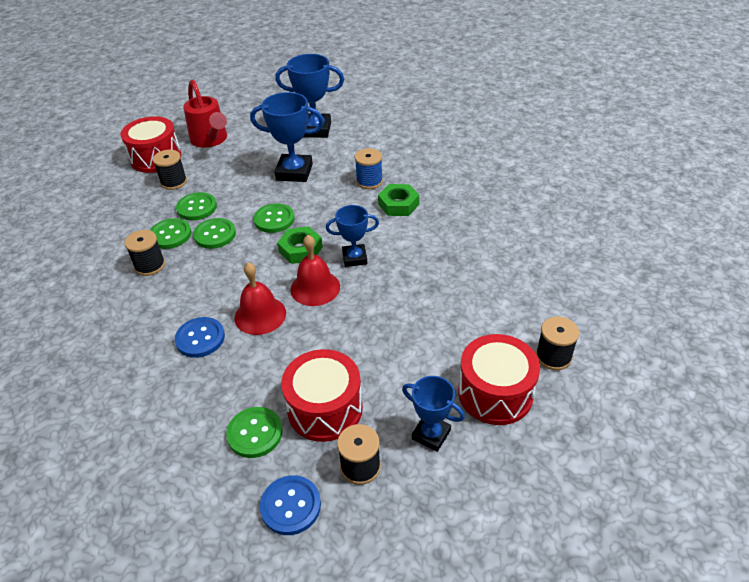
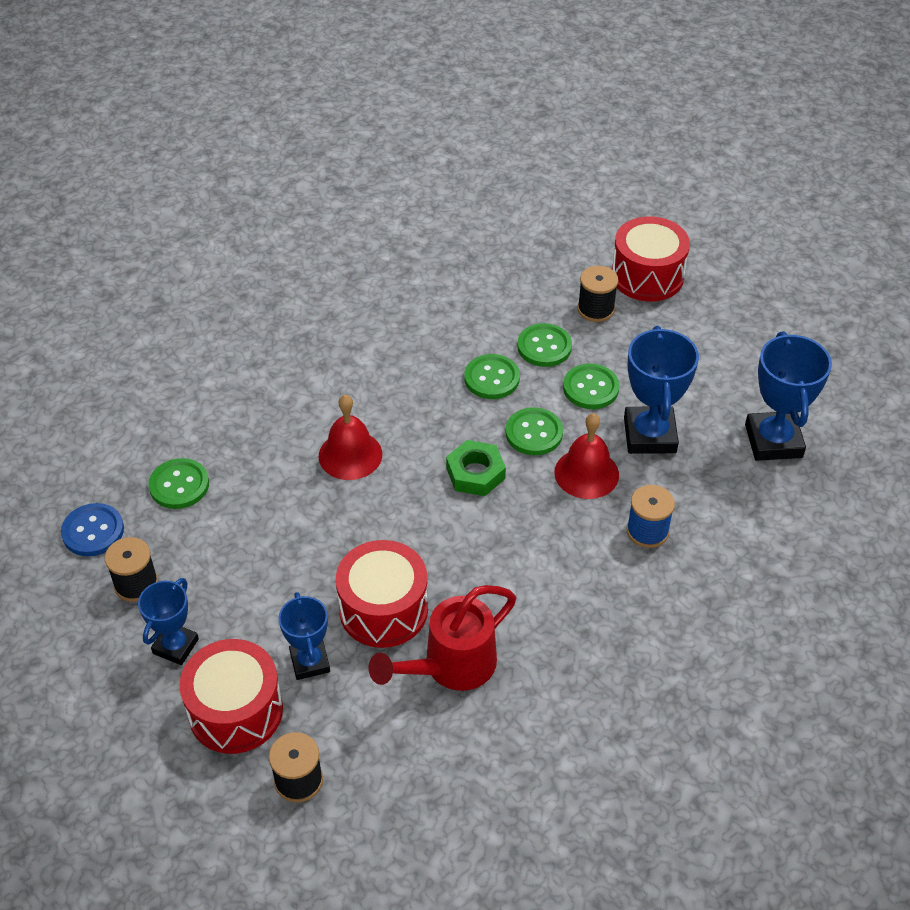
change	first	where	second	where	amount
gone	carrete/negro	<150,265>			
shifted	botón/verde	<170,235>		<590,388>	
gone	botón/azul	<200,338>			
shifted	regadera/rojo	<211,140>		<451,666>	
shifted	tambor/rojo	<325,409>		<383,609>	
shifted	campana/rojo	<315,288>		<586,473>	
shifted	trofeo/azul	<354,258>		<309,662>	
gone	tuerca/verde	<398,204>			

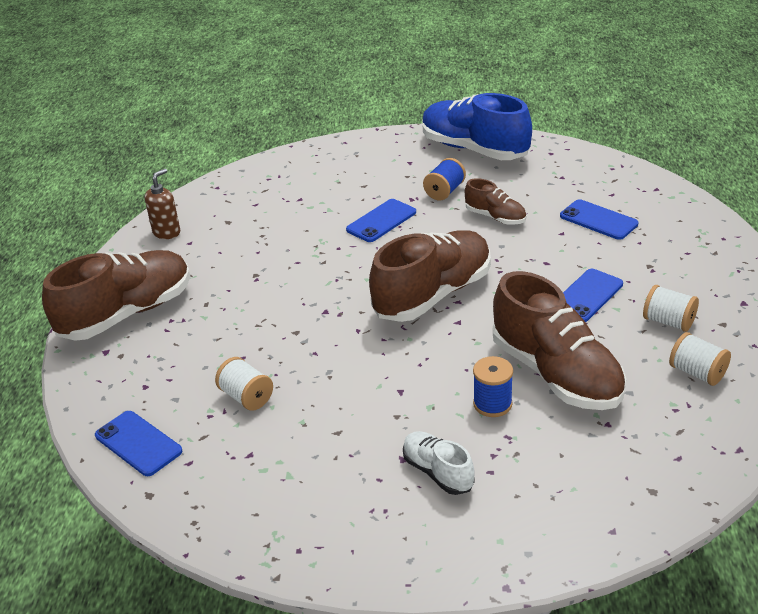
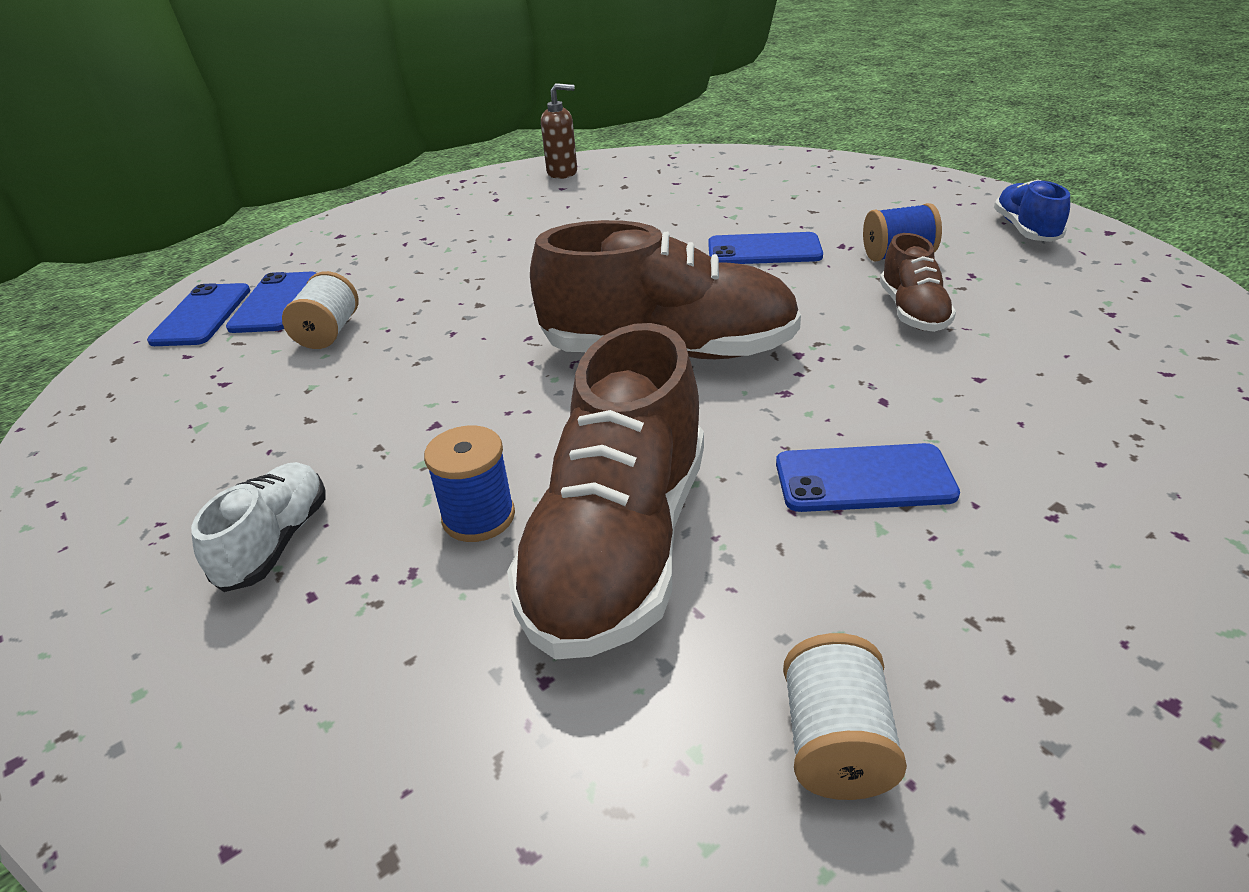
change	first	where	second	where	amount
gone	zapato/marrón	<127,314>			
scaled	zapato/azul	<474,149>		<1026,230>	x0.50
shifted	móvil/azul	<598,220>		<275,303>	
gone	carrete/blanco	<668,322>			

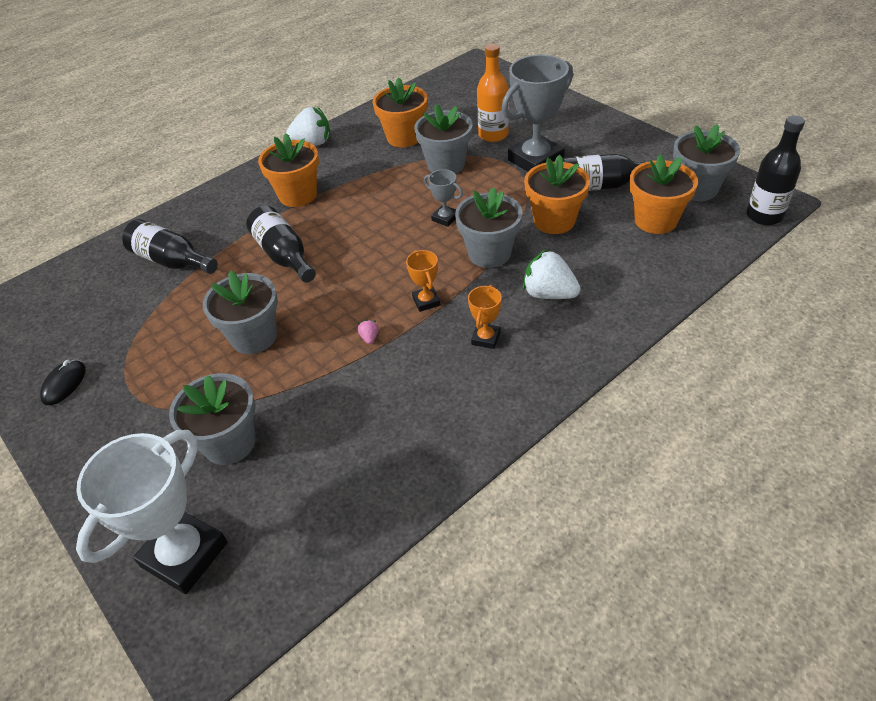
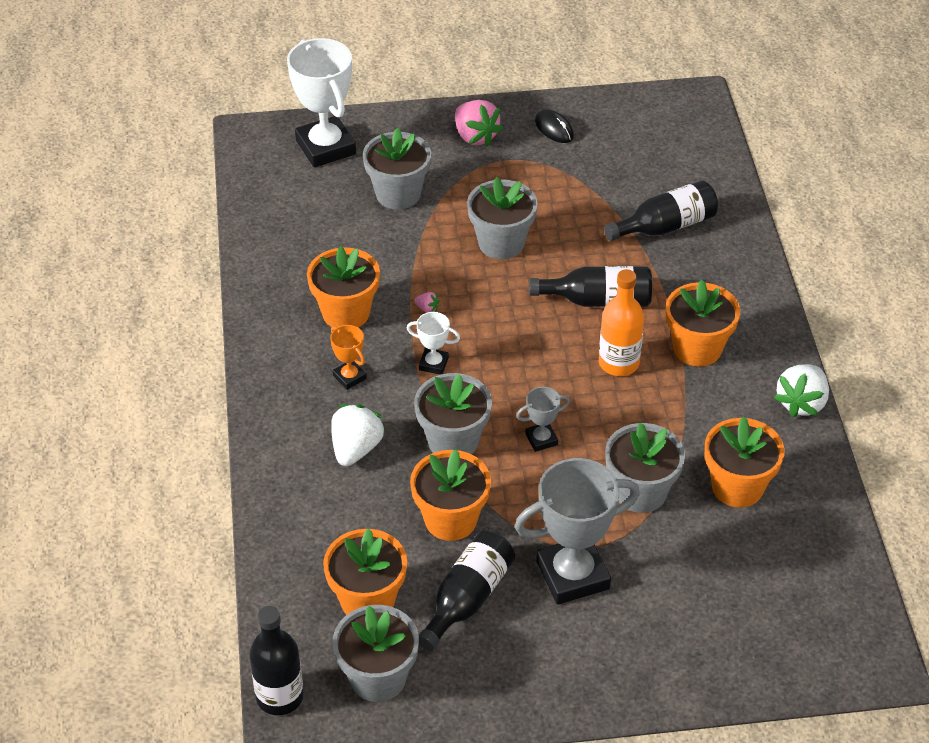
change	first	where	second	where	amount
repainted	trofeo/naranja	<426,301>	trofeo/blanco	<433,364>	
shifted	botella/naranja	<493,135>		<618,363>	
rotated	trofeo/gris	<535,160>		<572,575>	75 degrees clockwise
rotated	fresa/blanco	<549,294>		<356,449>	45 degrees counterclockwise
new			maceta/naranja	<346,313>	
new			fresa/rosa	<475,136>	

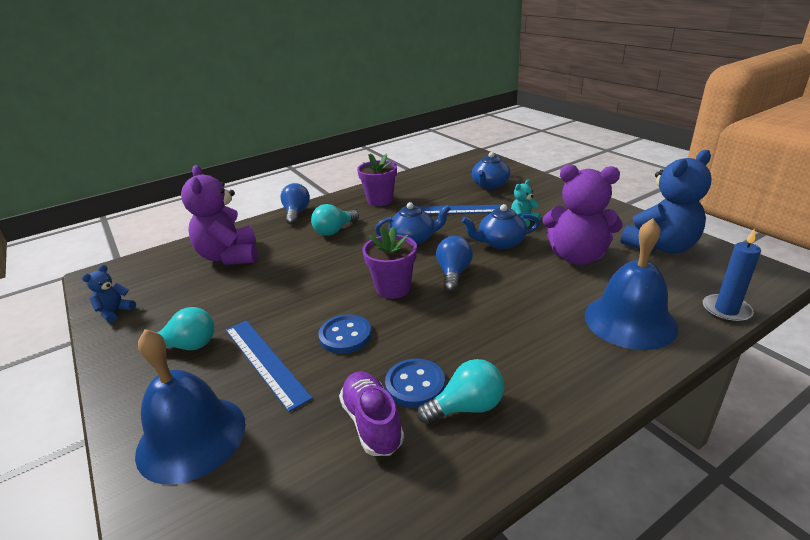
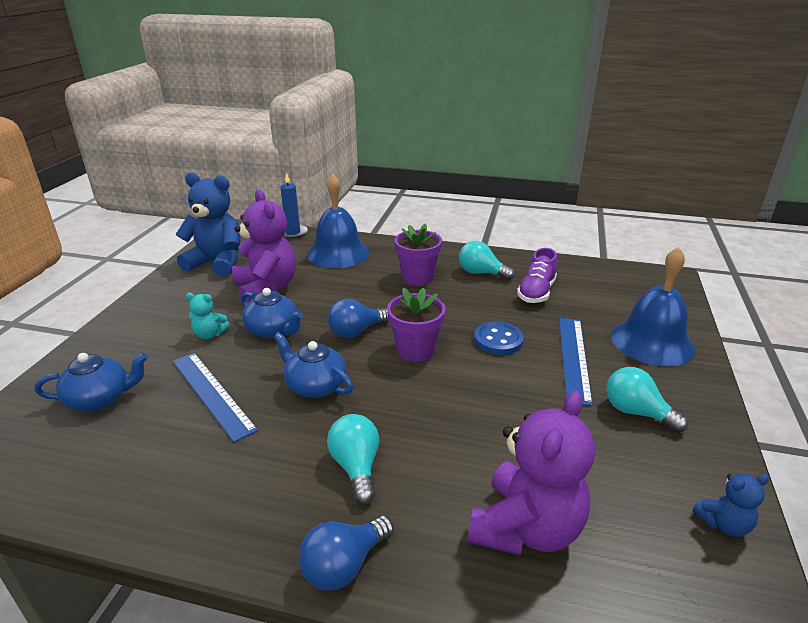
change	first	where	second	where	amount
rotated	bombilla/turquesa	<334,231>		<356,467>	105 degrees counterclockwise
shifted	maceta/morado	<380,200>		<417,277>	
gone	botón/azul	<415,384>			

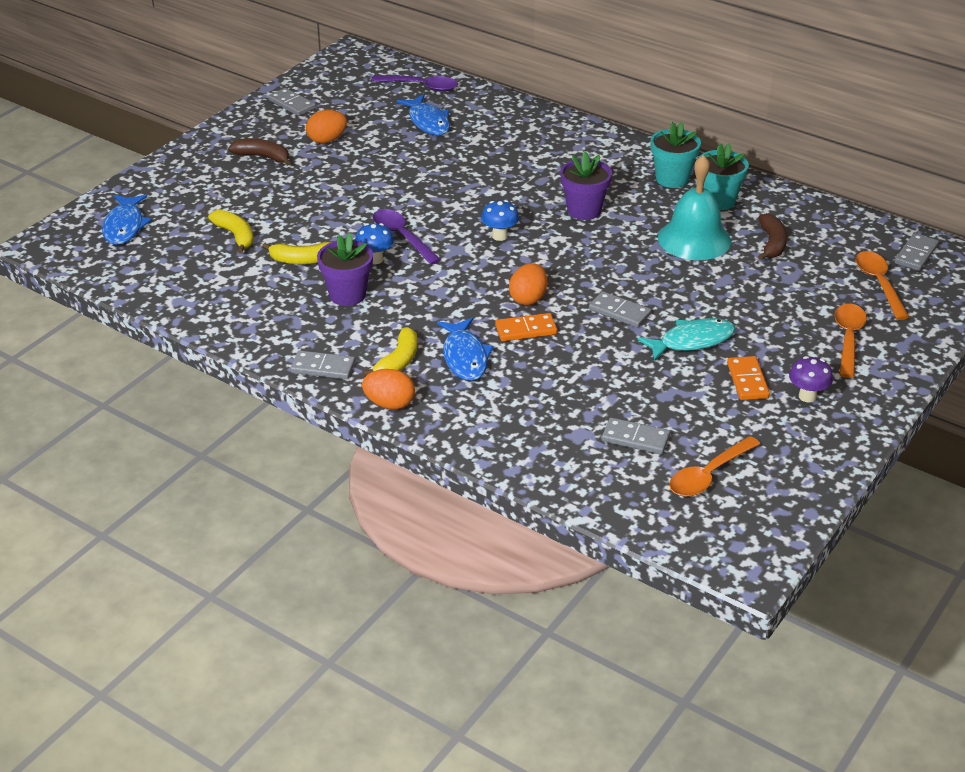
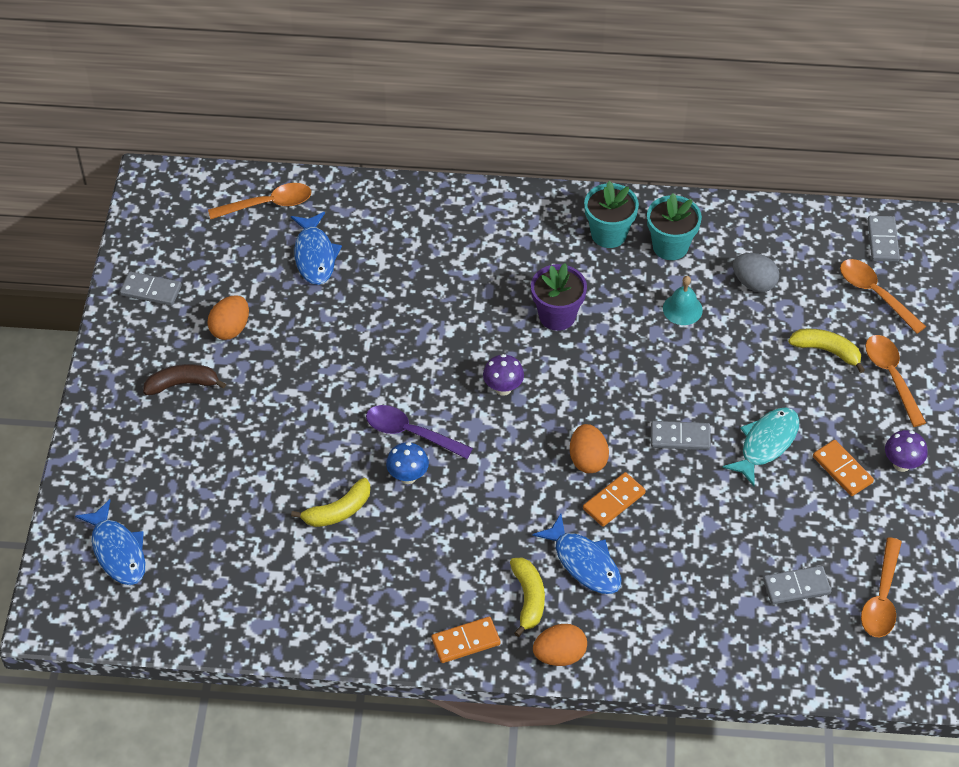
change	first	where	second	where	amount
shifted	plátano/amarillo	<235,236>		<827,351>	
repainted	ficha de dominó/gris	<323,368>	ficha de dominó/naranja	<466,641>	
gone	maceta/morado	<347,295>			
repainted	cuchara/morado	<421,86>	cuchara/naranja	<268,204>	
rotated	pez/azul	<428,122>		<314,255>	45 degrees clockwise
repainted	seta/azul	<499,236>	seta/morado	<503,388>	
scaled	campana/turquesa	<694,239>		<682,309>	x0.52
swapped	plátano/marrón	<772,244>	huevo/gris	<754,283>	

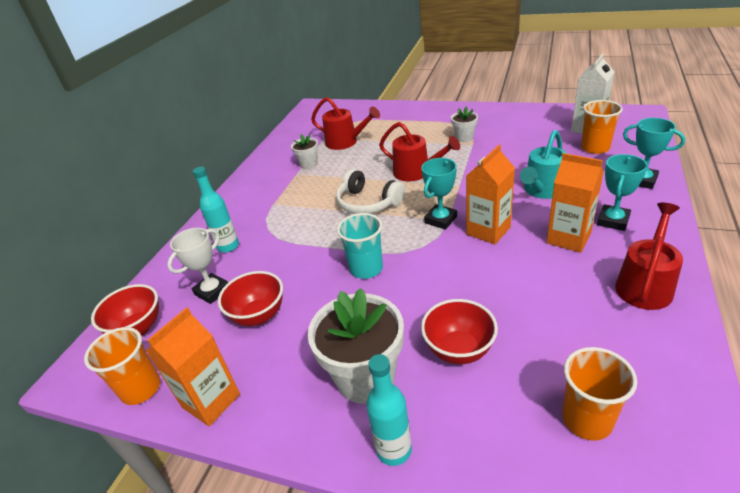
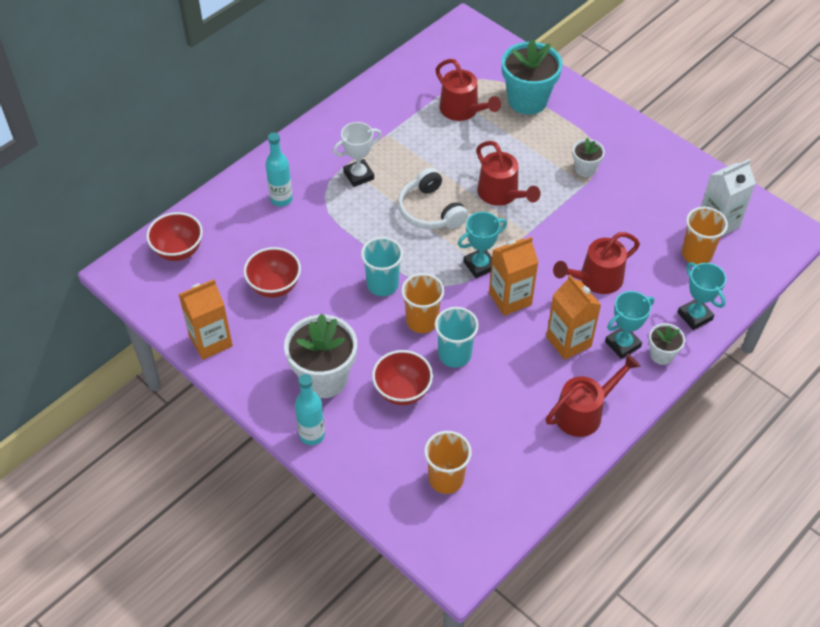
change	first	where	second	where	amount
shifted	vaso/naranja	<141,389>		<422,321>	
shifted	trofeo/blanco	<212,291>		<358,175>	
shifted	maceta/blanco	<308,164>		<661,355>	
repainted	regadera/turquesa	<542,191>	regadera/rojo	<595,280>	
new			vaso/turquesa	<454,354>	
new			maceta/turquesa	<527,100>	

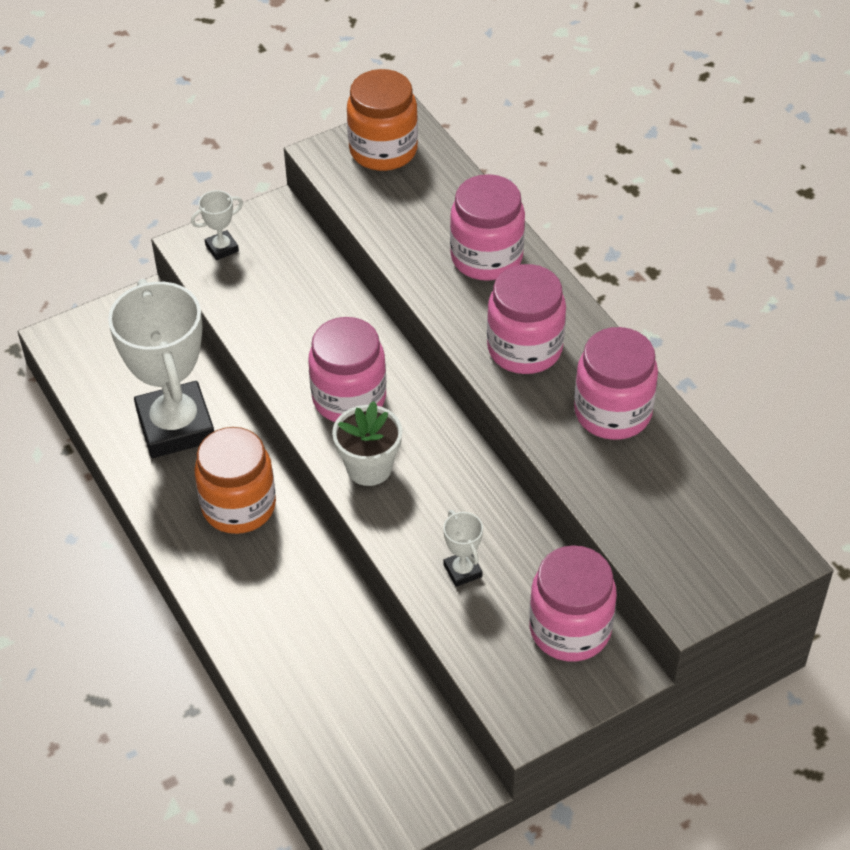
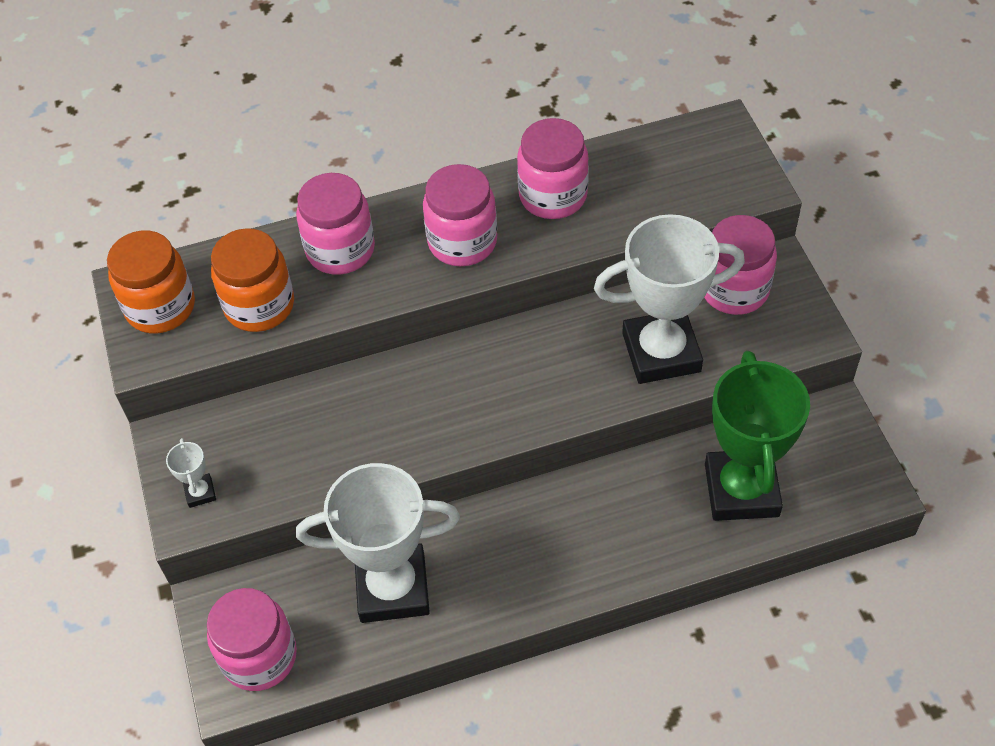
change	first	where	second	where	amount
shifted	tarro/naranja	<239,506>		<259,306>	
shifted	tarro/rosa	<349,398>		<259,656>	
gone	maceta/blanco	<369,467>			
scaled	trofeo/blanco	<462,571>		<661,352>	x2.47
new			trofeo/verde	<741,490>	

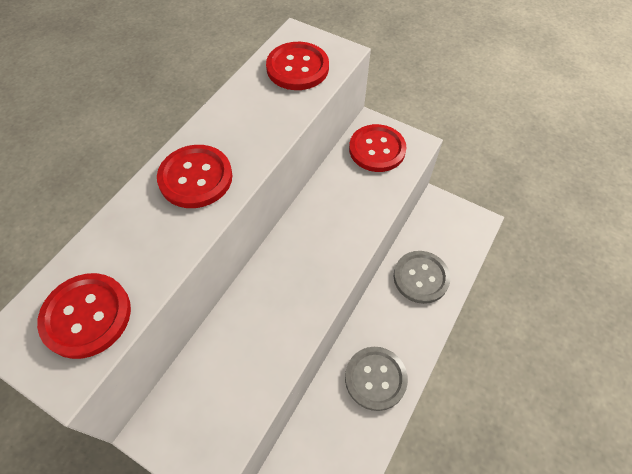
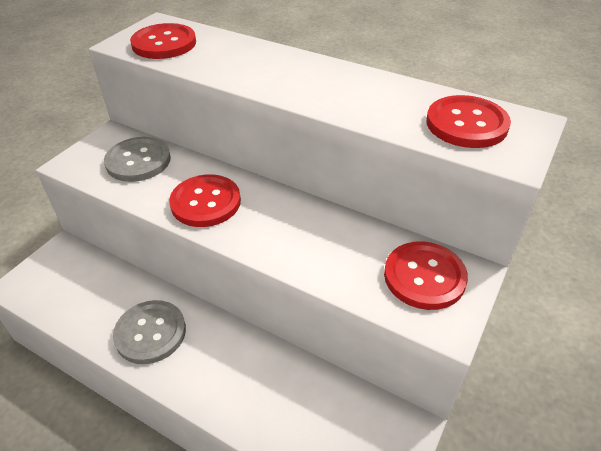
change	first	where	second	where	amount
shifted	botón/rojo	<195,178>		<205,202>	
shifted	botón/gris	<421,277>		<138,161>	

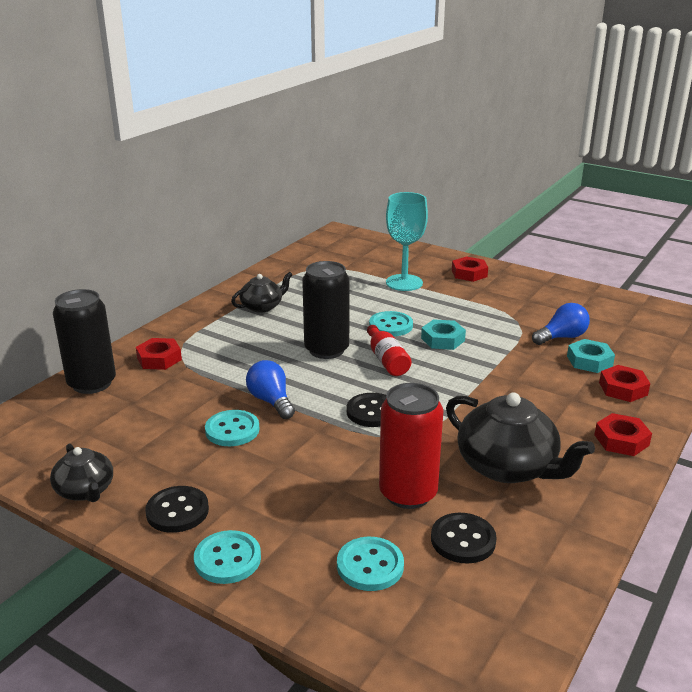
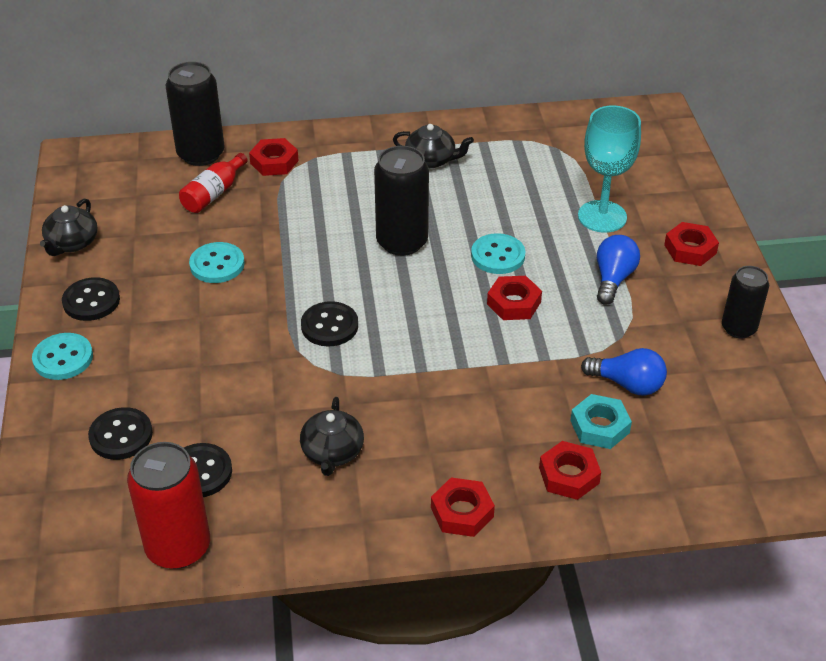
change	first	where	second	where	amount
shifted	bombilla/azul	<271,401>		<613,279>	
repainted	botón/turquesa	<370,566>	botón/negro	<121,435>	
shifted	botella/rojo	<387,360>		<213,194>	
shifted	lata/rojo	<408,493>		<178,547>	
repainted	tuerca/turquesa	<442,339>	tuerca/rojo	<513,303>	
scaled	tetera/negro	<508,467>		<332,452>	x0.58
new			lata/negro	<738,328>	

